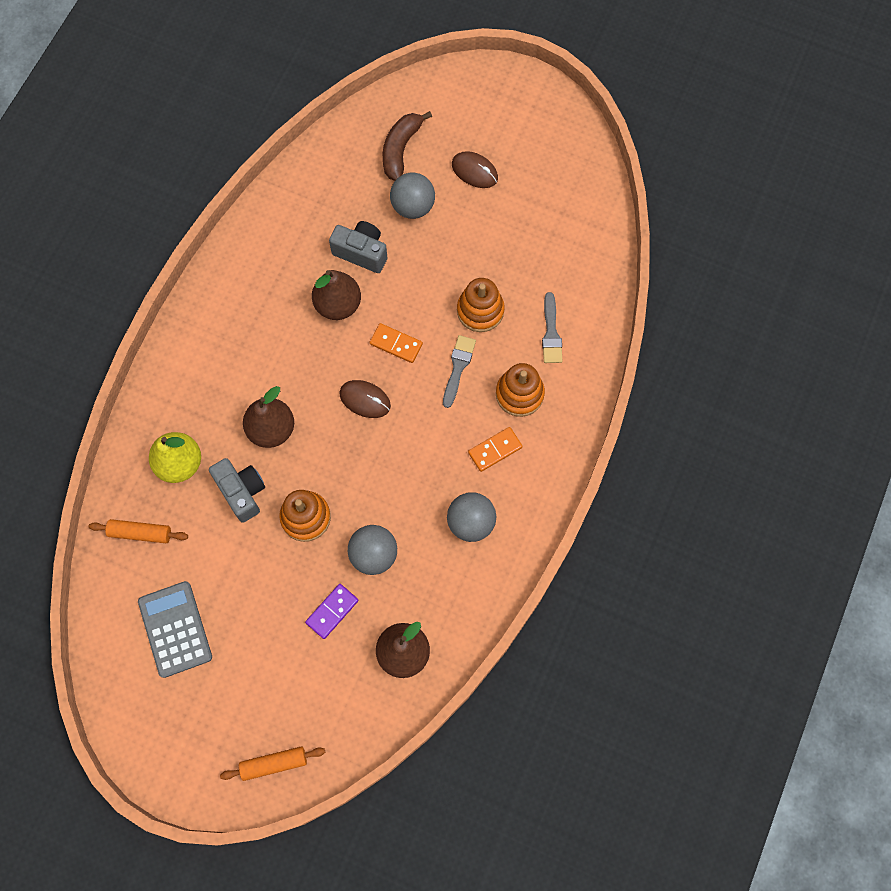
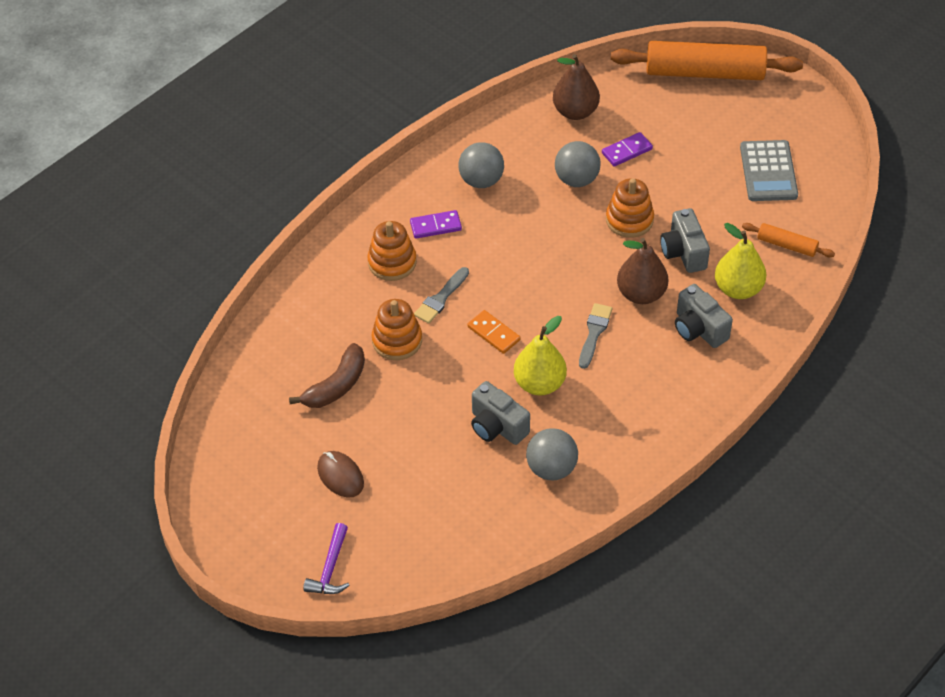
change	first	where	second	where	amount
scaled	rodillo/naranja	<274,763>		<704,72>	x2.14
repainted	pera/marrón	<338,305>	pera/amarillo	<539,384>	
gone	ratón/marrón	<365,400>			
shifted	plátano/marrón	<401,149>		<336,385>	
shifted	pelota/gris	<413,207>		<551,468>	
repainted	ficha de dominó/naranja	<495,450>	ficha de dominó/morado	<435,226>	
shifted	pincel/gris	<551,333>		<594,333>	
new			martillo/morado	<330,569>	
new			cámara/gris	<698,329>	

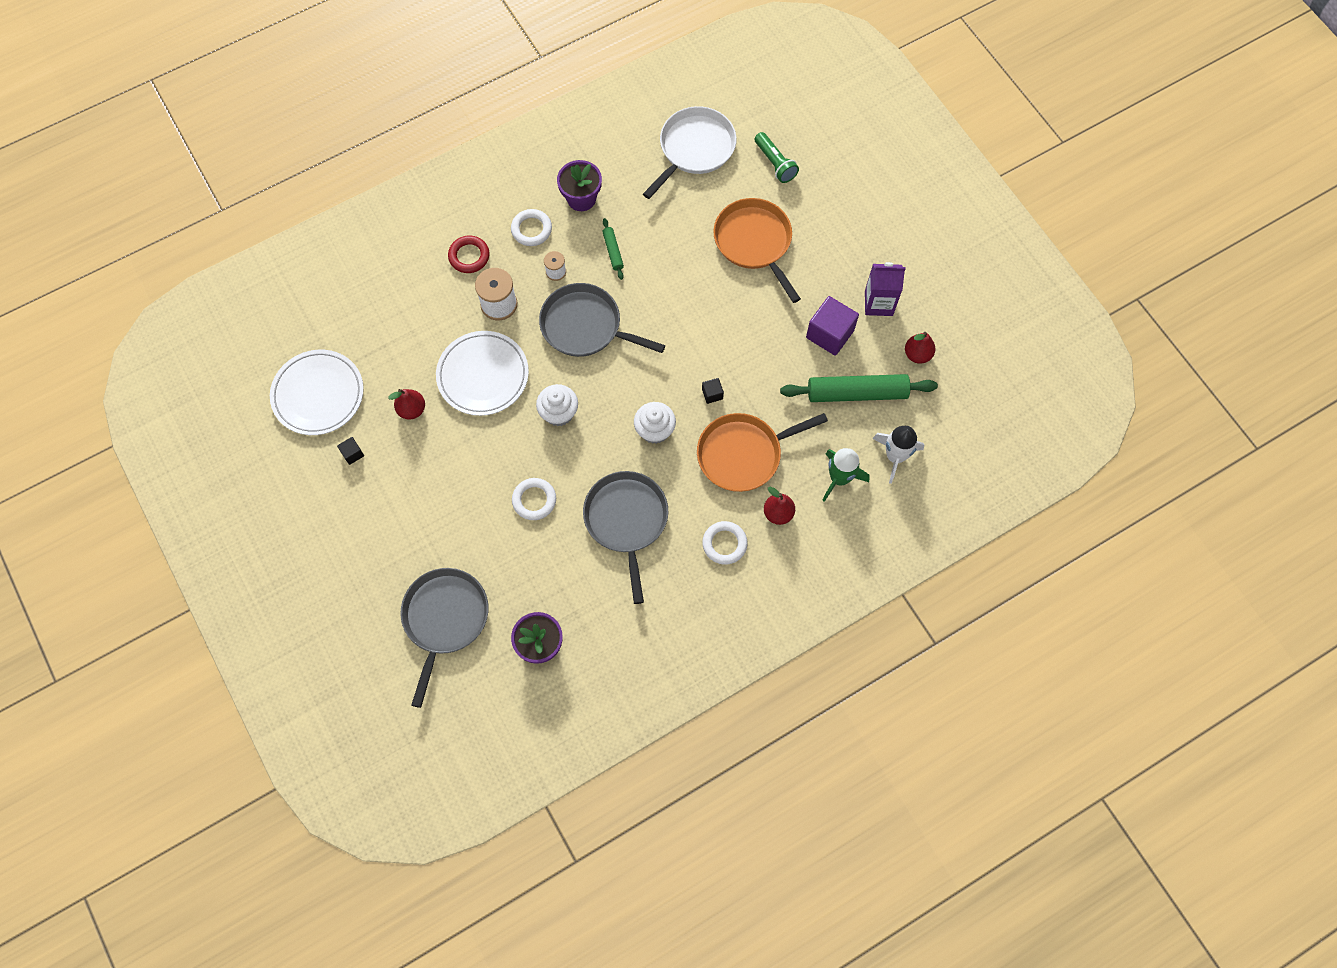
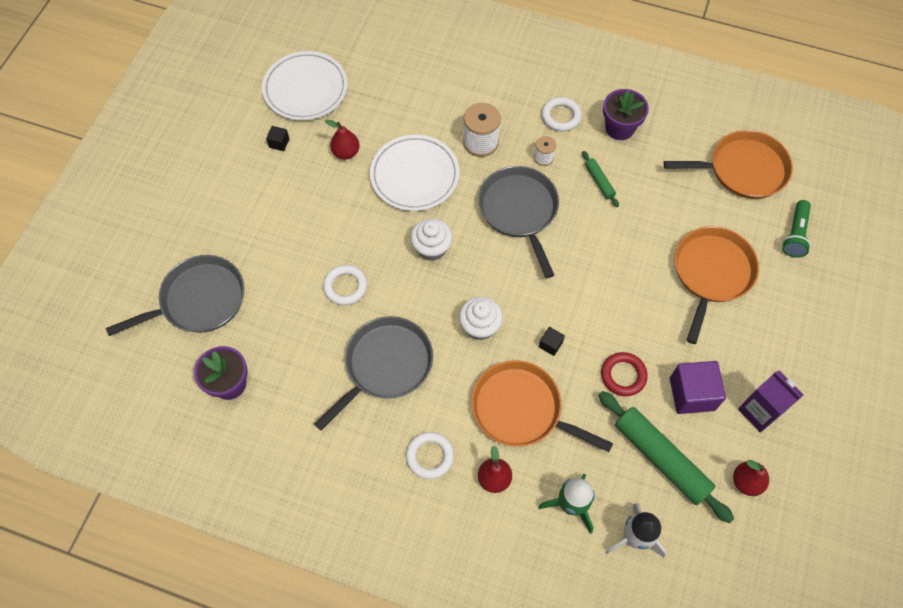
change	first	where	second	where	amount
shifted	anillo/rojo	<469,256>		<623,375>	
rotated	rodillo/verde	<613,251>		<599,181>	60 degrees counterclockwise
repainted	sartén/blanco	<694,148>	sartén/naranja	<743,169>	

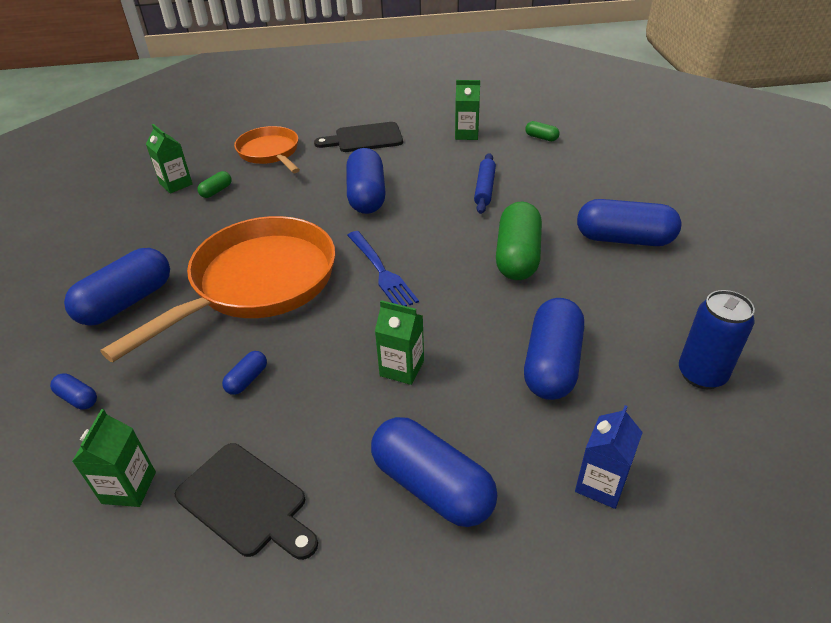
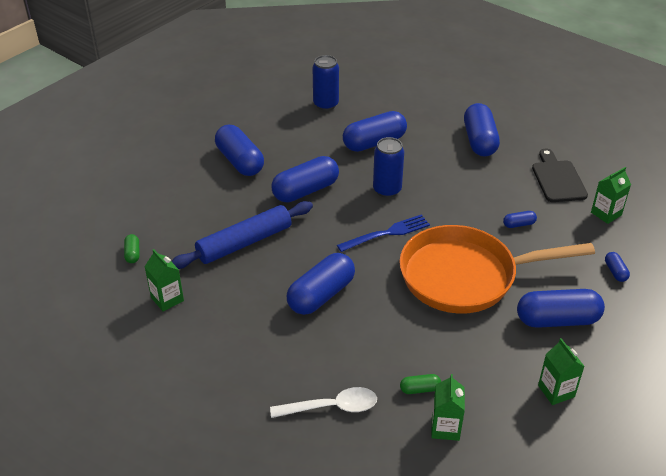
change	first	where	second	where	amount
swapped	sartén/naranja	<270,153>	cuchara/blanco	<331,407>	
gone	tabla de cortar/negro	<364,138>			
rotated	tenedor/azul	<381,271>		<387,233>	45 degrees clockwise
shifted	cartón de leche/verde	<402,368>		<556,391>	
scaled	rodillo/azul	<485,188>		<244,242>	x1.68
repainted	cápsula/verde	<517,256>	cápsula/azul	<305,190>	
gone	cartón de leche/azul	<600,484>			
new			lata/azul	<387,190>	

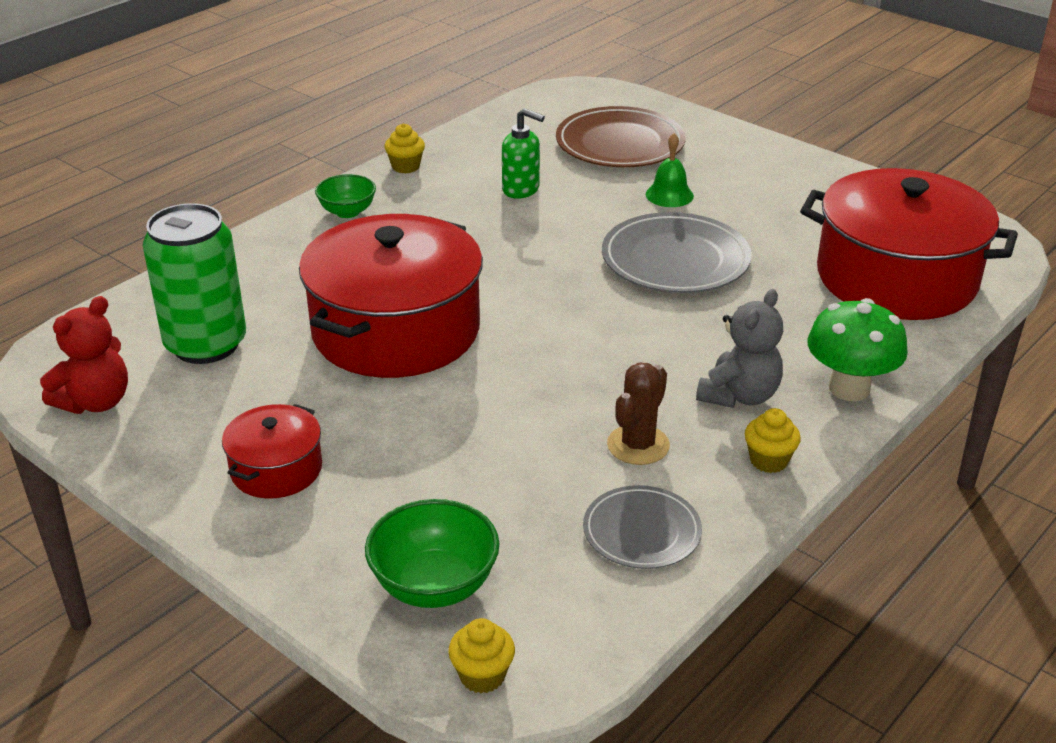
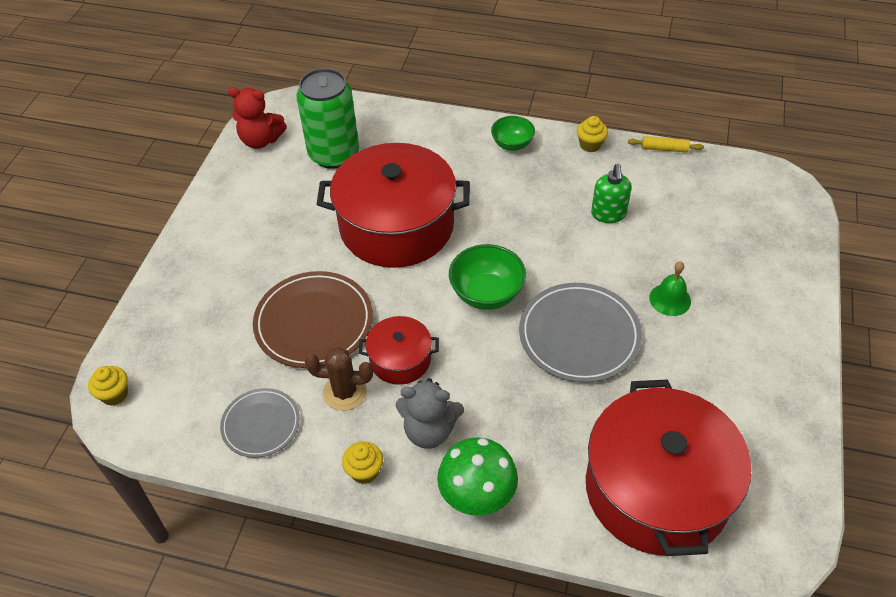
change	first	where	second	where	amount
shifted	olla/rojo	<276,469>		<400,359>	
shifted	cuenco/verde	<434,585>		<486,294>	
shifted	plato/marrón	<620,143>		<314,322>	
new			rodillo/amarillo	<664,149>	

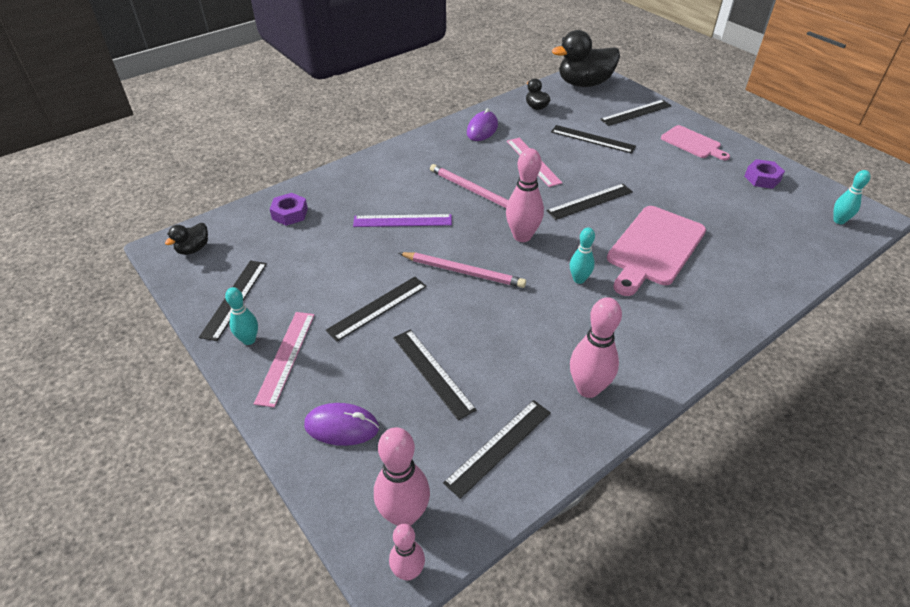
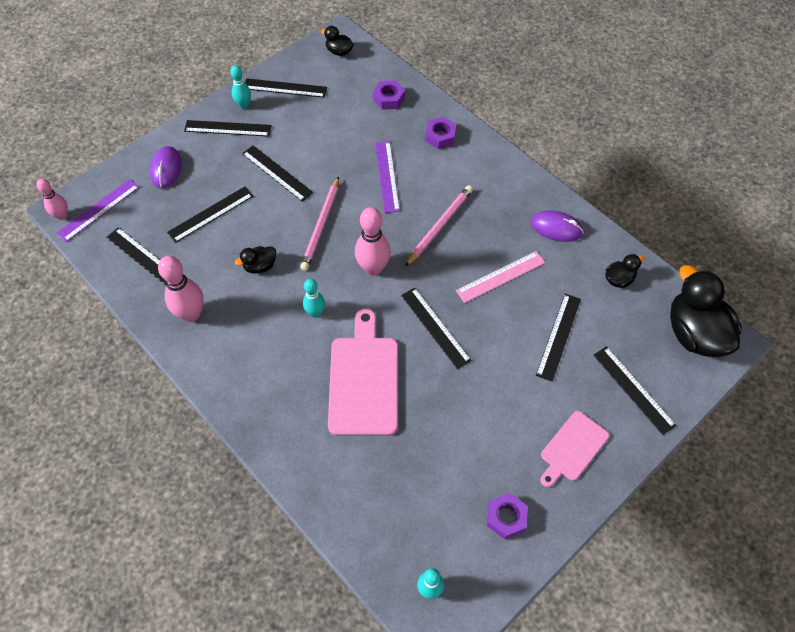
change	first	where	second	where	amount
repainted	regla/rosa	<285,357>	regla/negro	<228,128>	
swapped	bolo/rosa	<404,515>	regla/morado	<98,210>	
rotated	tabla de cortar/rosa	<654,248>		<364,380>	60 degrees clockwise
new			pato/negro	<260,266>	
new			tuerca/morado	<440,136>	

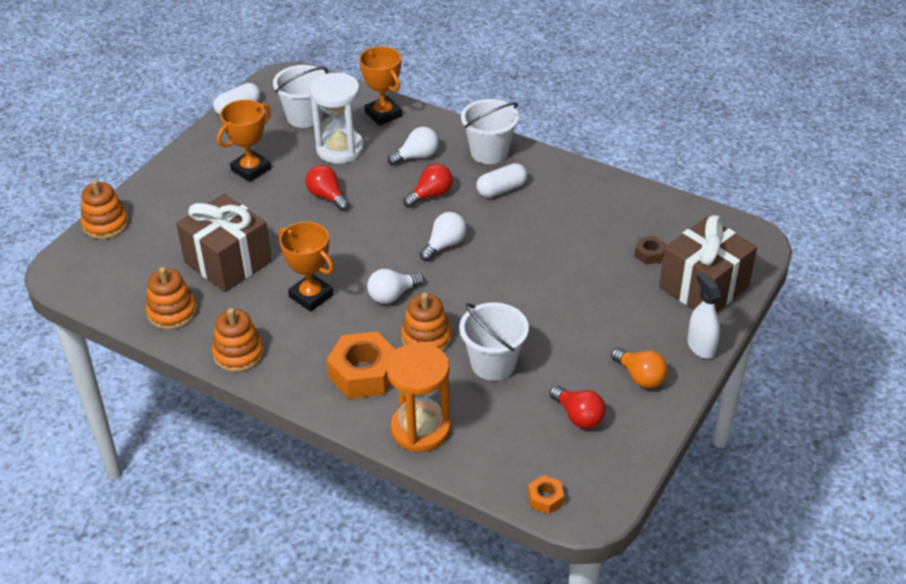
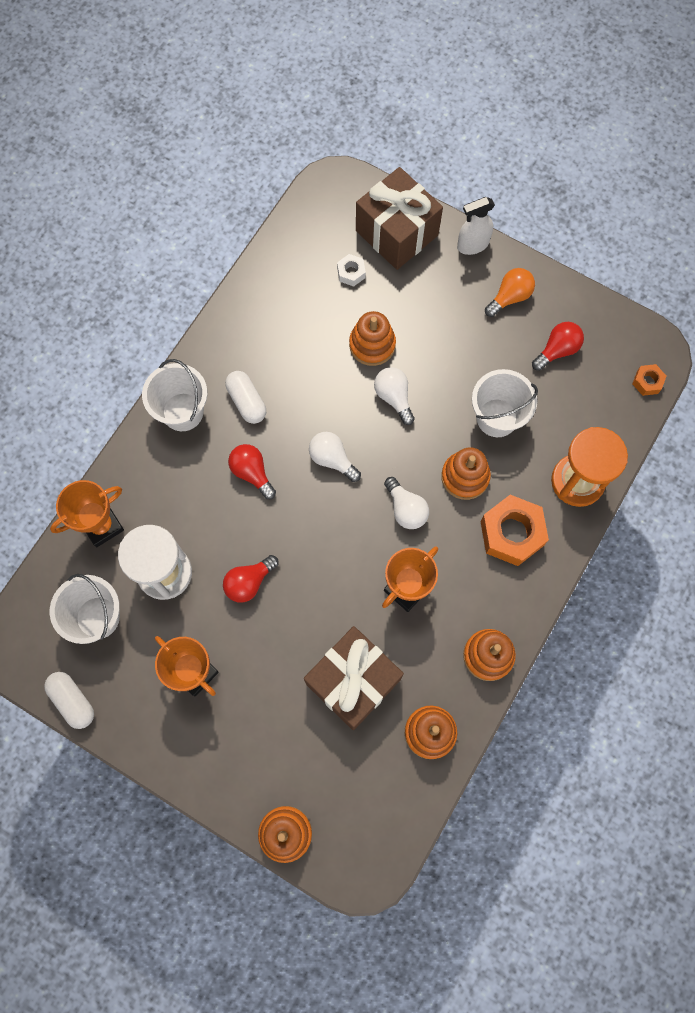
change	first	where	second	where	amount
shifted	bombilla/blanco	<417,156>		<394,397>	
repainted	tuerca/marrón	<649,254>	tuerca/blanco	<351,273>	
new			juguete apilable/naranja	<372,345>	

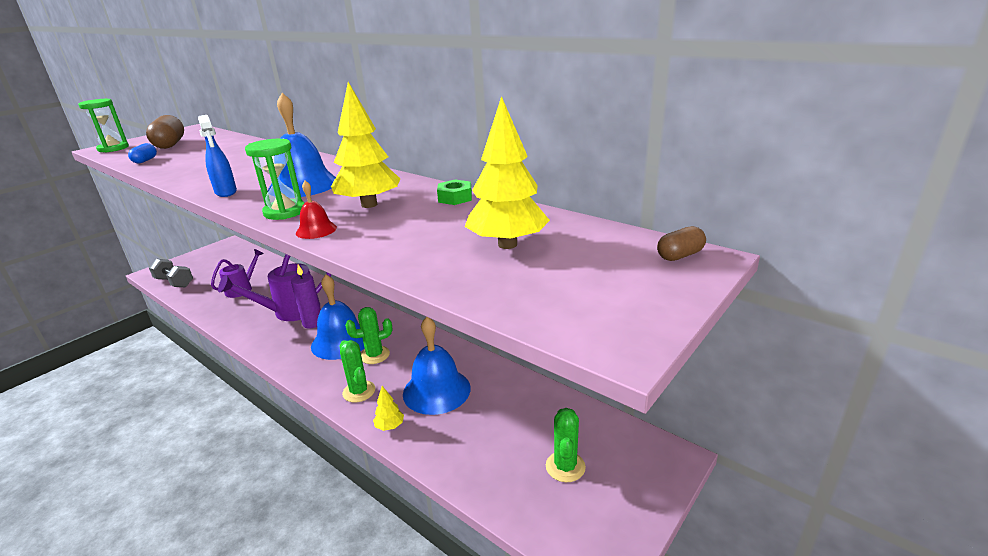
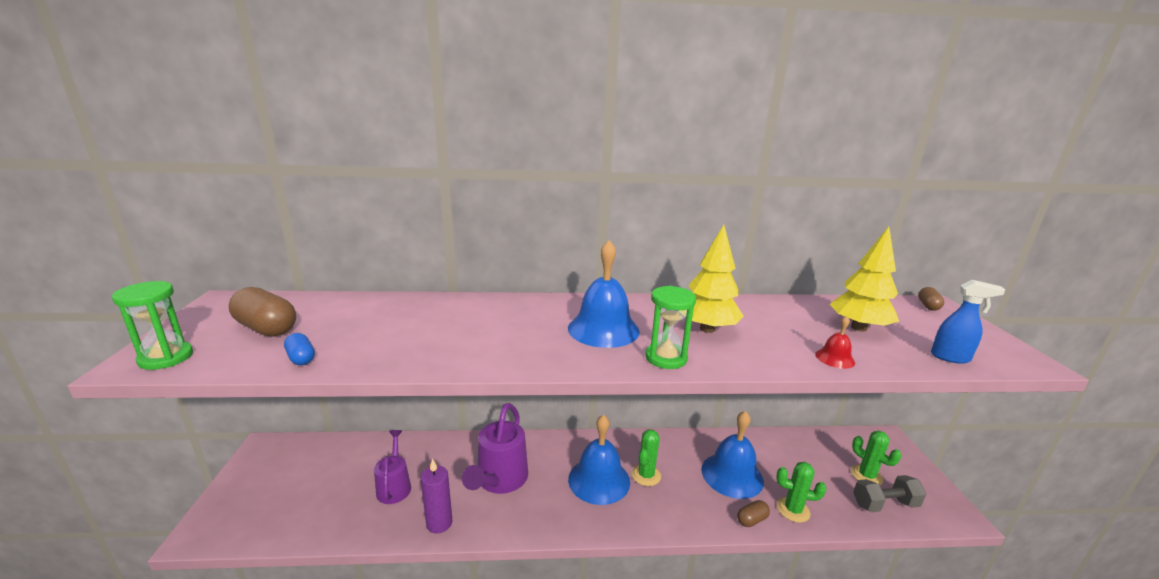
change	first	where	second	where	amount
shifted	mancuerna/gris	<174,282>		<884,504>	
shifted	pulverizador/azul	<226,192>		<950,358>	
shifted	vela/morado	<313,323>		<439,523>	
shifted	campana/rojo	<316,230>		<834,358>	
shifted	cactus/verde	<359,391>		<793,510>	
swapped	árbol/amarillo	<390,426>	cápsula/marrón	<752,520>	
gone	tuerca/verde	<455,198>			

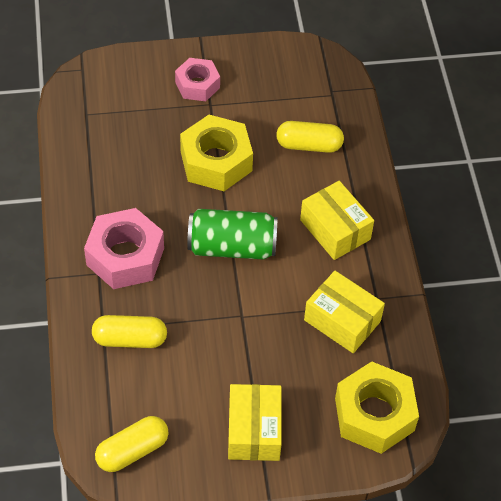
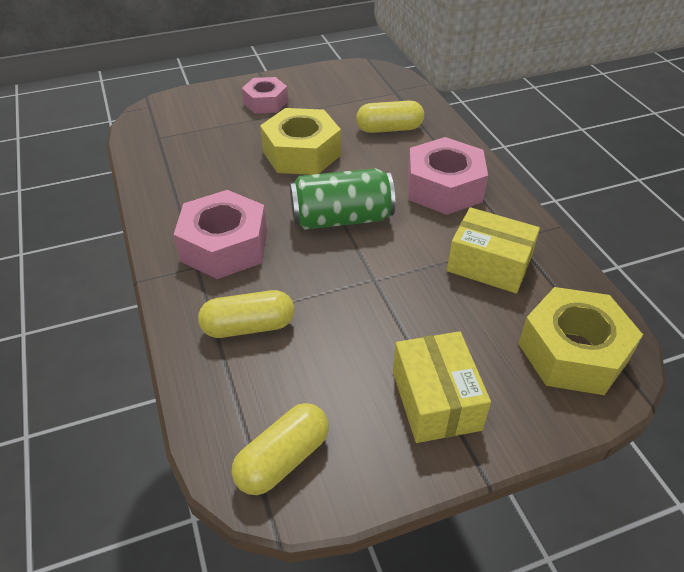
change	first	where	second	where	amount
swapped	caja/amarillo	<335,229>	tuerca/rosa	<444,188>	

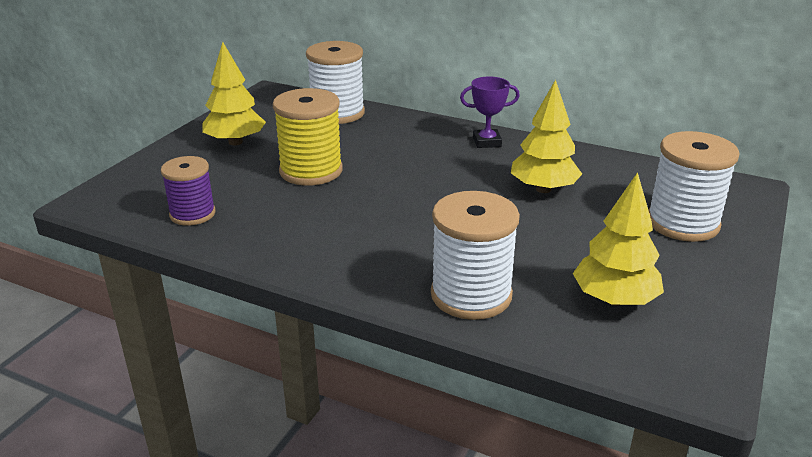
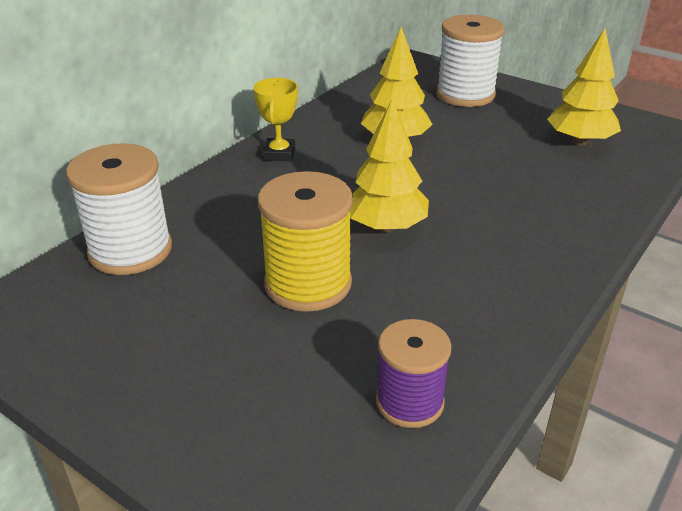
change	first	where	second	where	amount
shifted	árbol/amarillo	<235,142>		<386,226>	
gone	carrete/blanco	<471,295>			
repainted	trofeo/morado	<487,142>	trofeo/amarillo	<279,154>	

